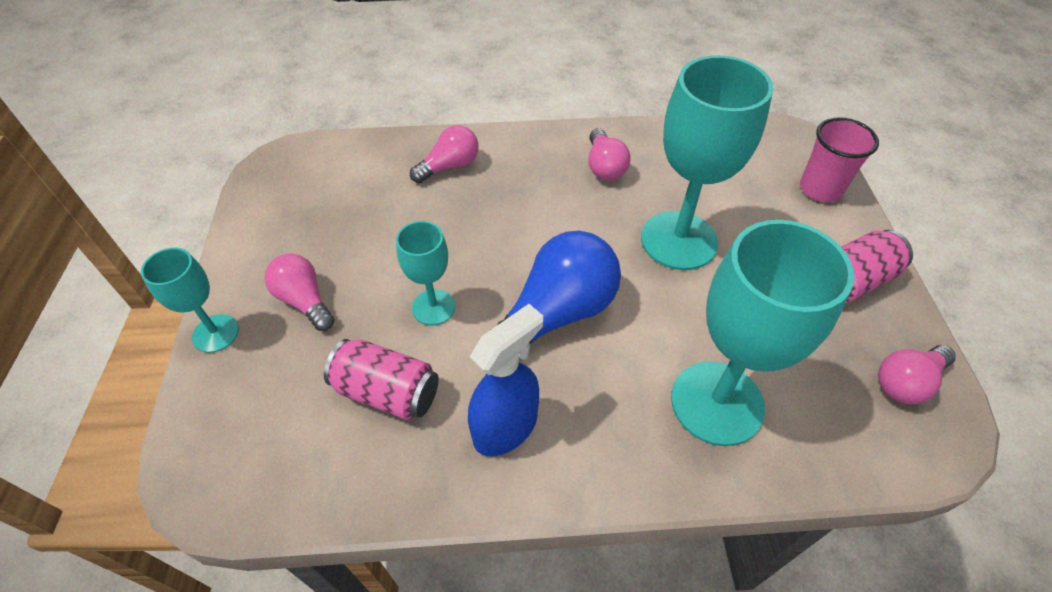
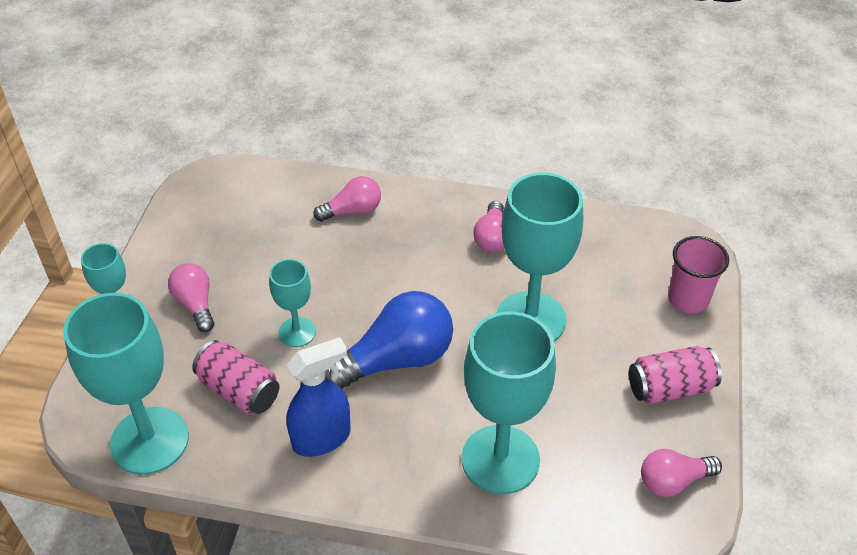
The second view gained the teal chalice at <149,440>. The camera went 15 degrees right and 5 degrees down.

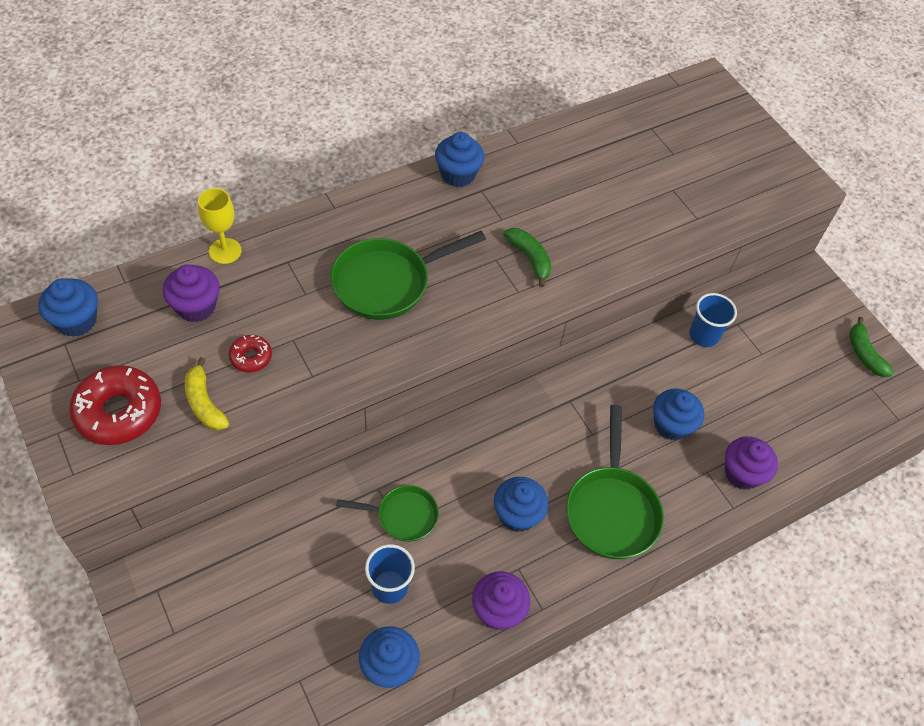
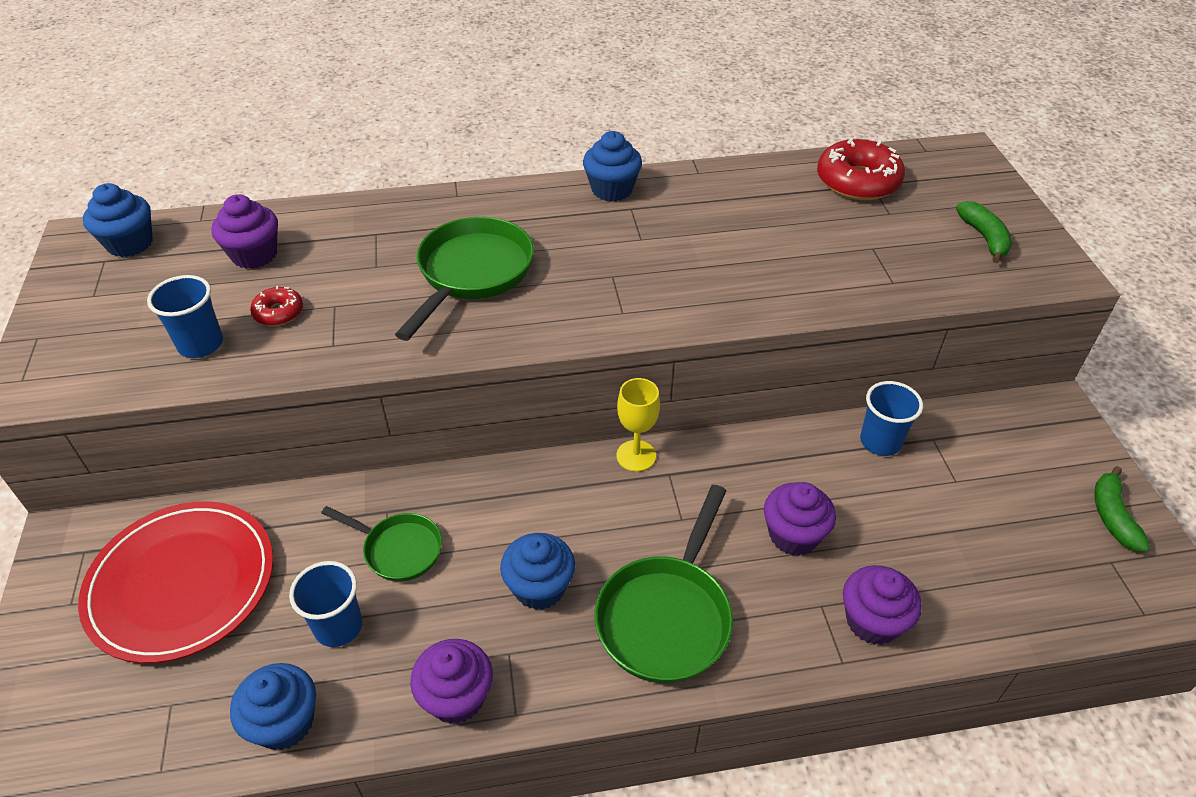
The golden chalice ended up elsewhere, having gone from <225,251> to <636,456>. The green banana fruit ended up elsewhere, having gone from <529,258> to <984,238>. The green pan at <387,282> ended up facing another way, 120 degrees clockwise from before. Where the golden banana fruit stood at <204,403>, the royal blue tumbler came to stand at <200,344>. The scarlet donut ended up elsewhere, having gone from <118,412> to <857,181>. What was the royal blue cupcake at <671,425> turned into the royal purple cupcake at <793,535>. The second view gained the scarlet flat dish at <182,583>. The camera went 25 degrees right and 10 degrees down.

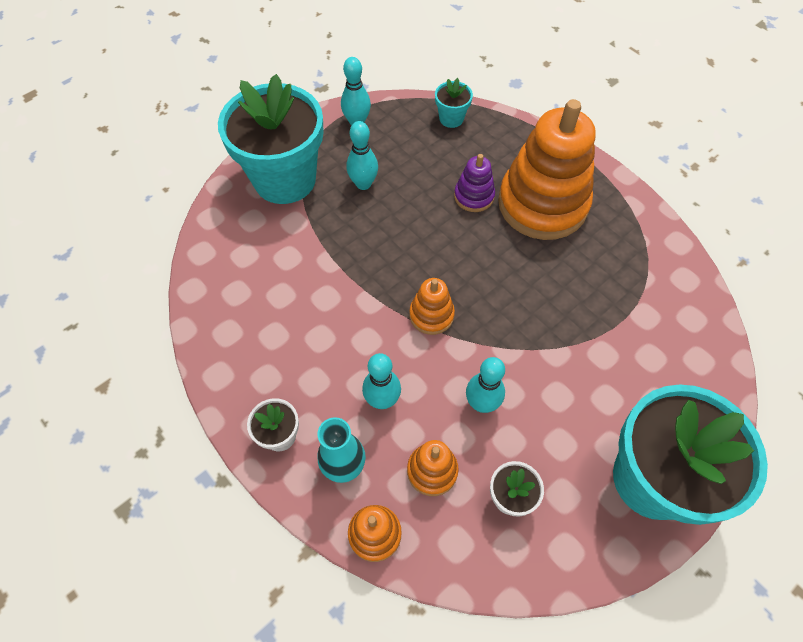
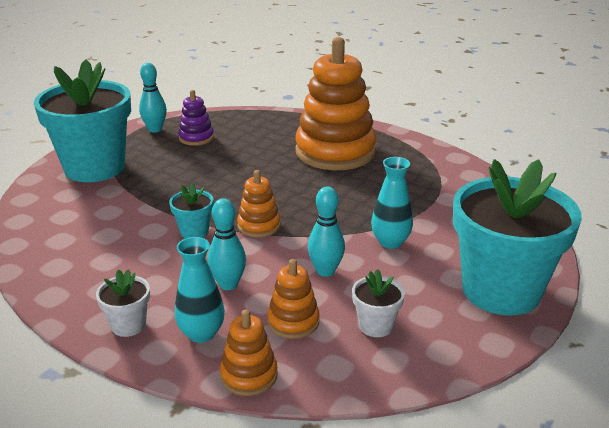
The teal potted plant ended up elsewhere, having gone from <451,118> to <194,231>. The second view lost the teal skittle at <363,184>. The royal purple stacking rings ended up elsewhere, having gone from <474,196> to <196,138>. The second view gained the teal vase at <390,242>. The camera went 15 degrees left and 30 degrees down.

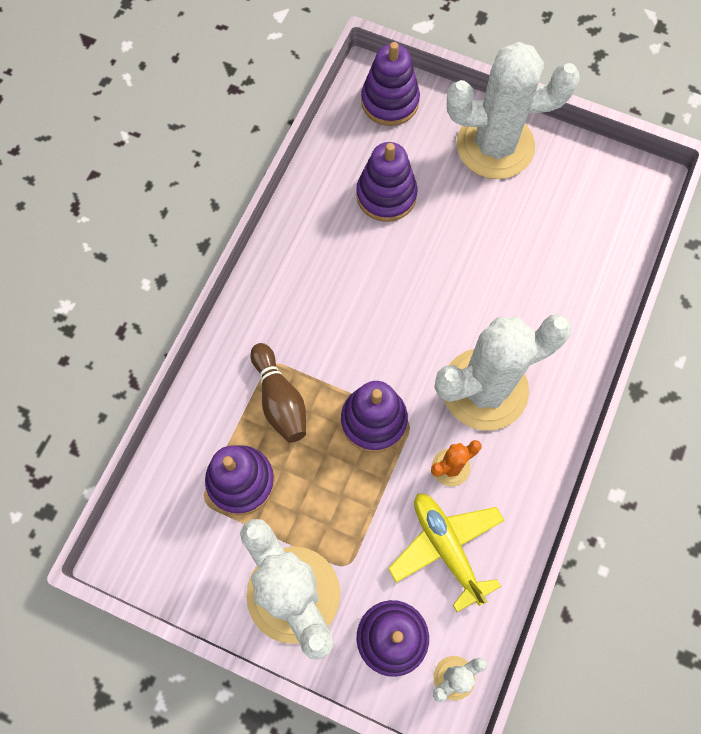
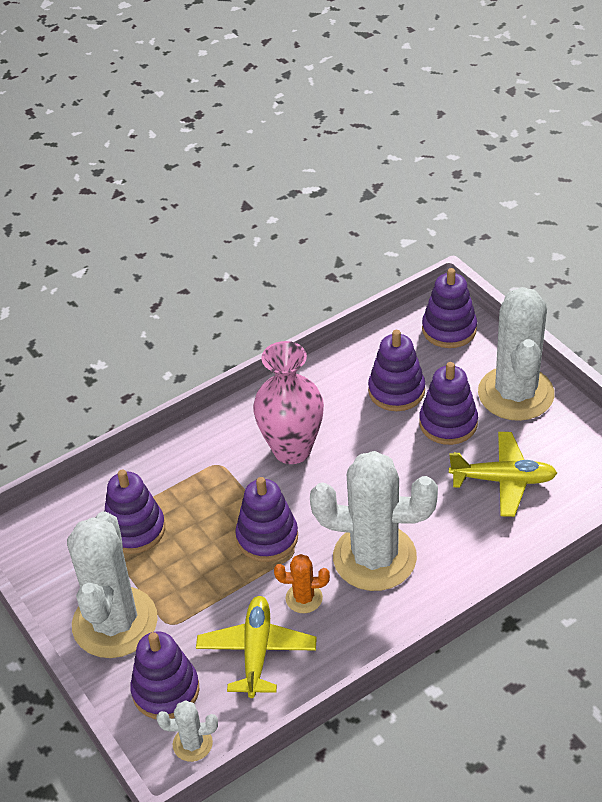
The pure white saguaro cactus at <495,146> ended up facing another way, 60 degrees clockwise from before. The second view lost the brown skittle at <280,399>. The second view gained the pink vase at <292,450>. The second view gained the royal purple stacking rings at <448,423>. The second view gained the golden plane at <503,480>. The camera went 35 degrees right and 25 degrees down.

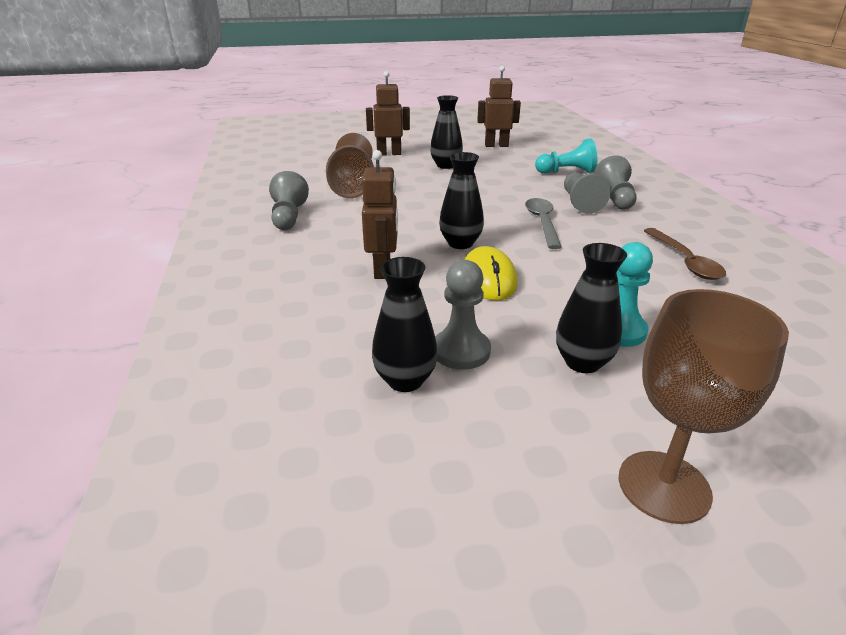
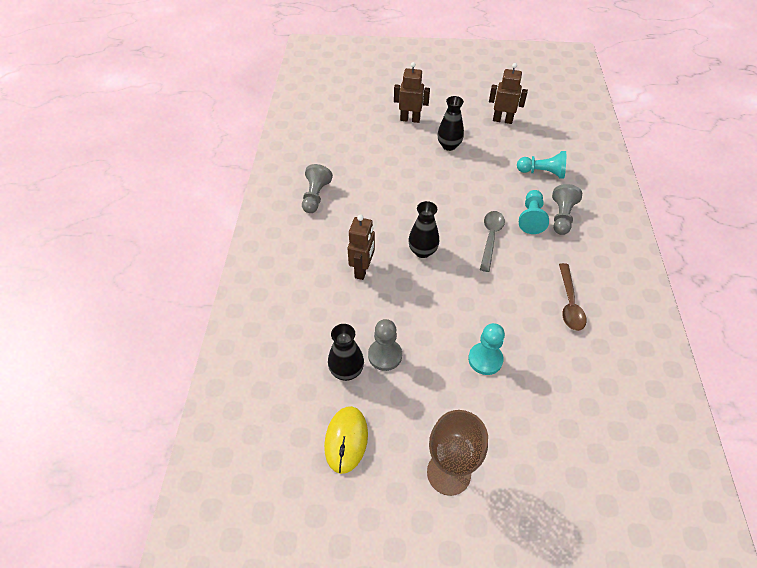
The second view lost the brown chalice at <352,188>. What was the gray pawn at <580,203> turned into the teal pawn at <531,218>. The second view lost the ebony vase at <582,362>. The golden mouse ended up elsewhere, having gone from <488,278> to <346,440>. The camera went 15 degrees right and 20 degrees up.

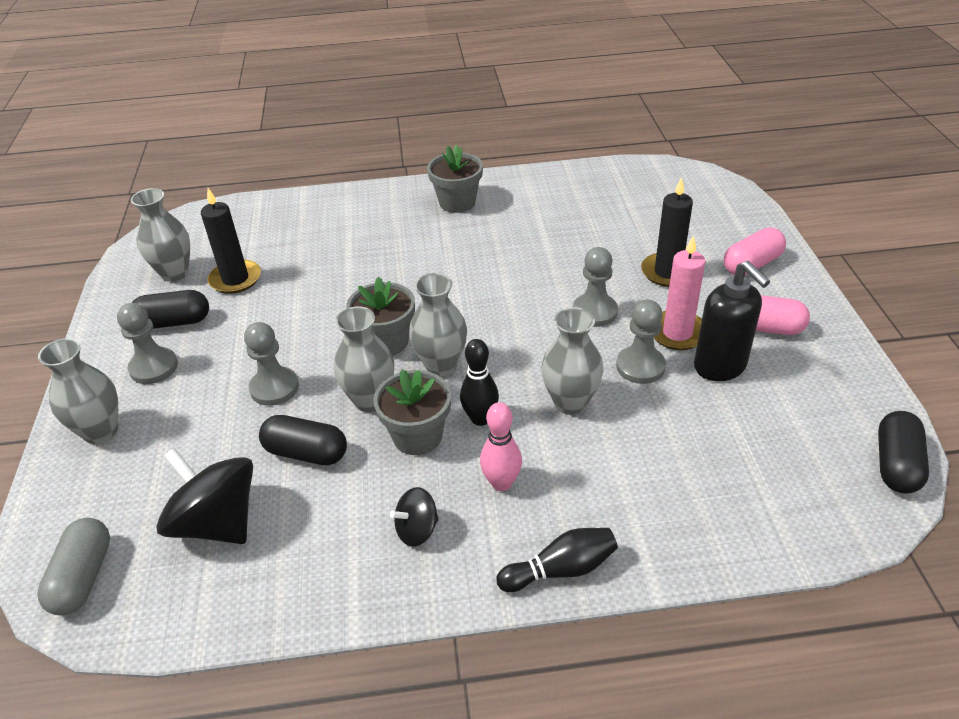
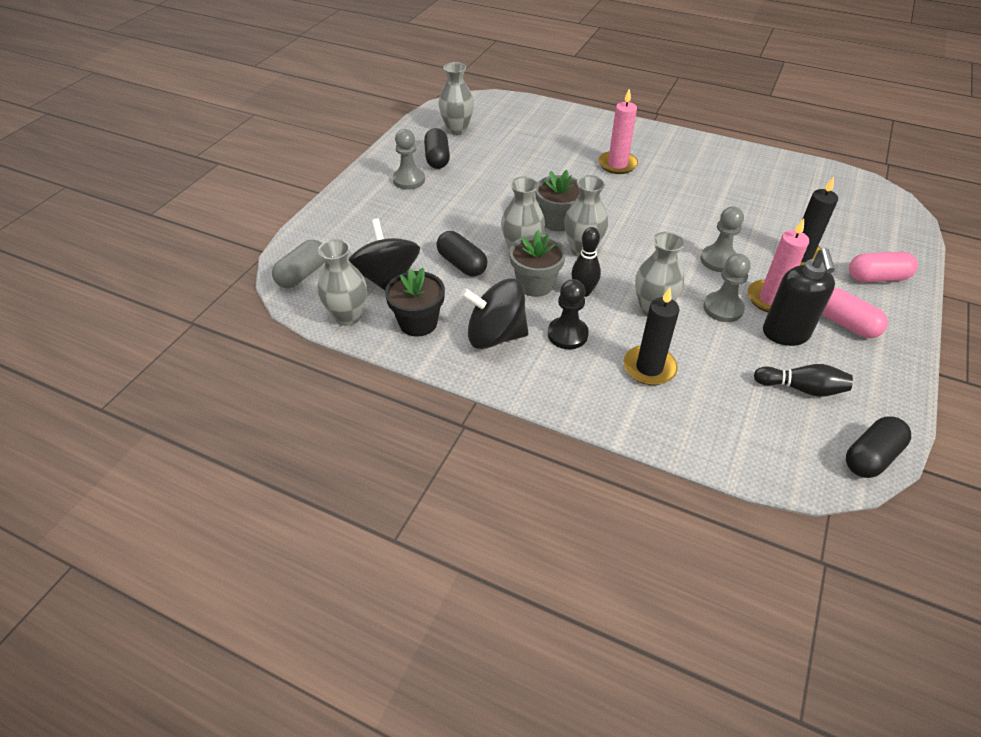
The second view lost the gray potted plant at <457,202>. The ebony candle ended up elsewhere, having gone from <235,279> to <649,368>. The ebony capsule at <174,322> ended up facing another way, 60 degrees clockwise from before. The second view lost the gray pawn at <274,388>. The gray vase ended up elsewhere, having gone from <101,431> to <348,316>. Where the pink skittle stood at <501,483>, the ebony pawn came to stand at <567,334>. The size of the ebony spinning top at <417,530> changed by a factor of 1.92. The ebony skittle ended up elsewhere, having gone from <561,569> to <801,388>. The second view gained the pink candle at <617,164>. The second view gained the ebony potted plant at <418,323>. The camera went 30 degrees right and 5 degrees up.

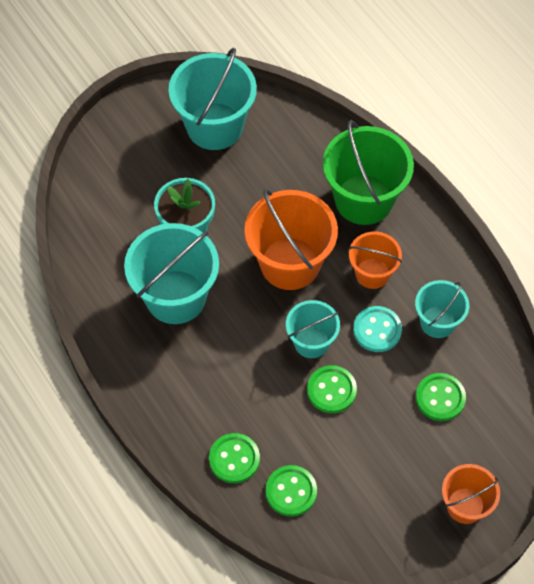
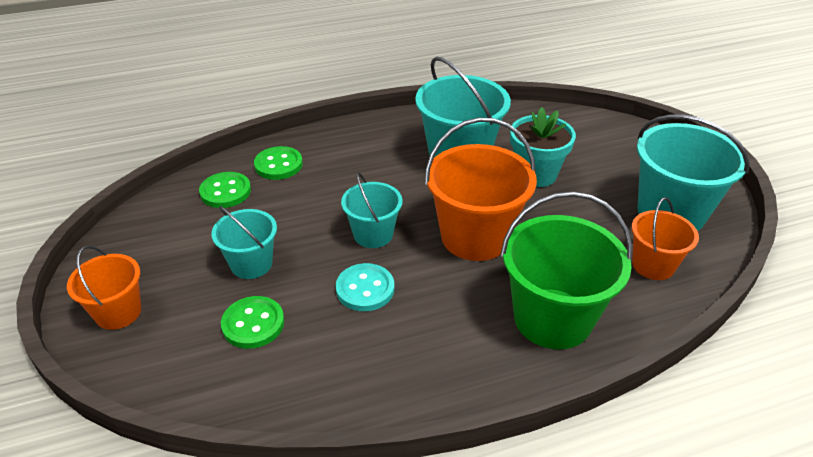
The orange-coloured bucket ended up elsewhere, having gone from <372,273> to <653,265>. The teal bucket ended up elsewhere, having gone from <437,322> to <251,264>. The second view lost the green sewing button at <331,390>. The camera went 105 degrees right and 20 degrees down.

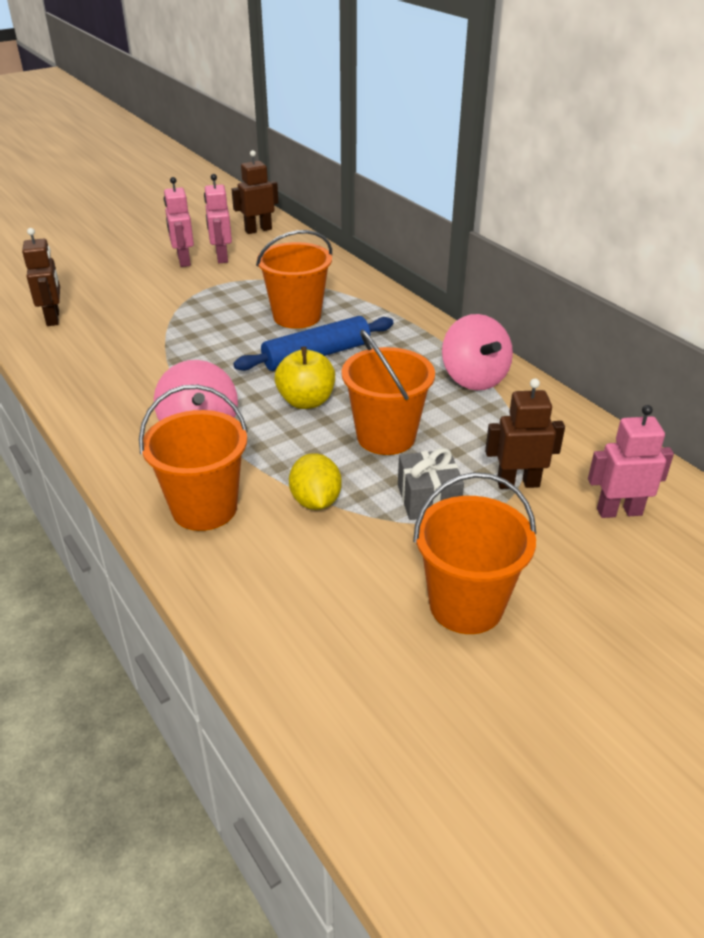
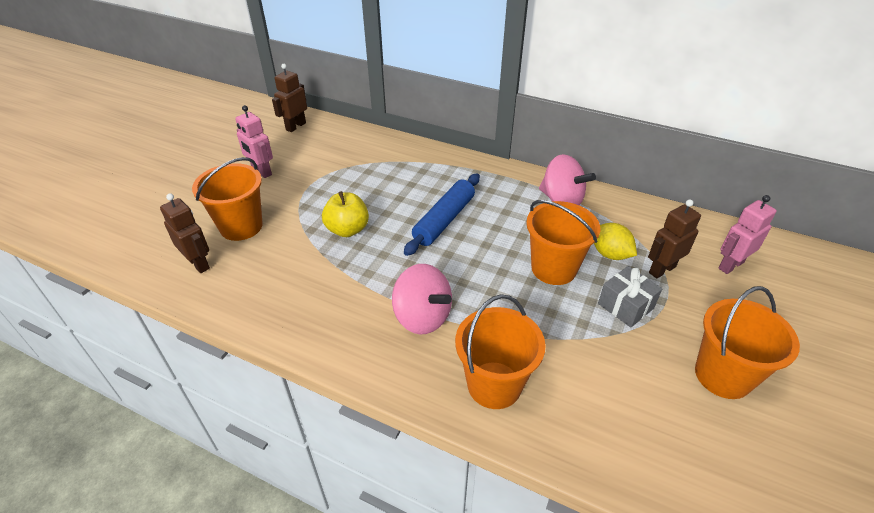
The second view lost the pink toy robot at <221,257>. The orange-coloured bucket ended up elsewhere, having gone from <297,316> to <241,226>. The golden toy apple ended up elsewhere, having gone from <306,401> to <347,230>. The golden lemon ended up elsewhere, having gone from <315,501> to <610,254>. The camera went 30 degrees left and 5 degrees up.

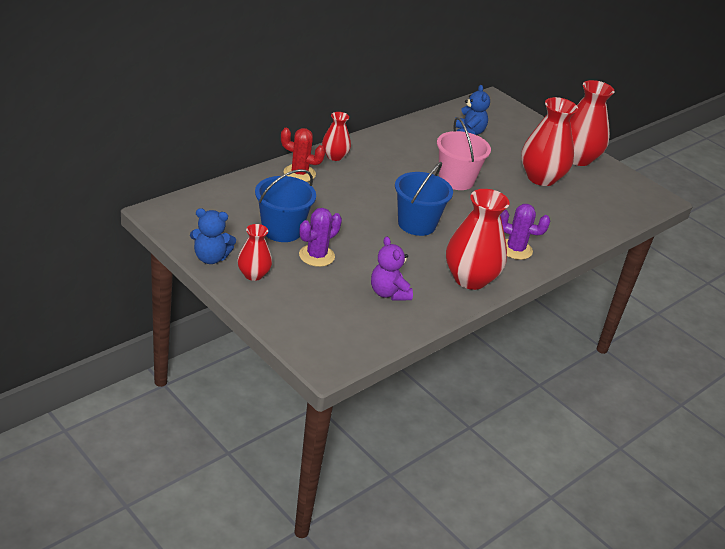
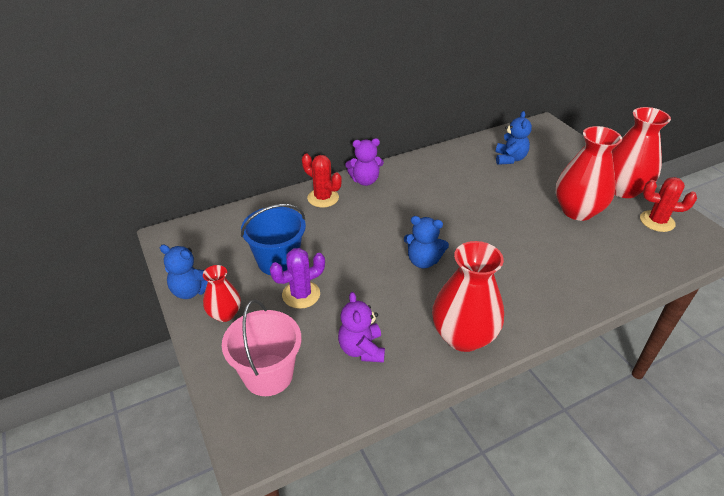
Where the scarlet vase stood at <334,156>, the royal purple stuffed bear came to stand at <365,180>. The pink bucket ended up elsewhere, having gone from <456,180> to <268,375>. Where the royal blue bucket stood at <416,224>, the royal blue stuffed bear came to stand at <423,261>. The second view lost the royal purple saguaro cactus at <515,249>. The second view gained the scarlet saguaro cactus at <657,221>. The camera went 20 degrees right and 5 degrees up.

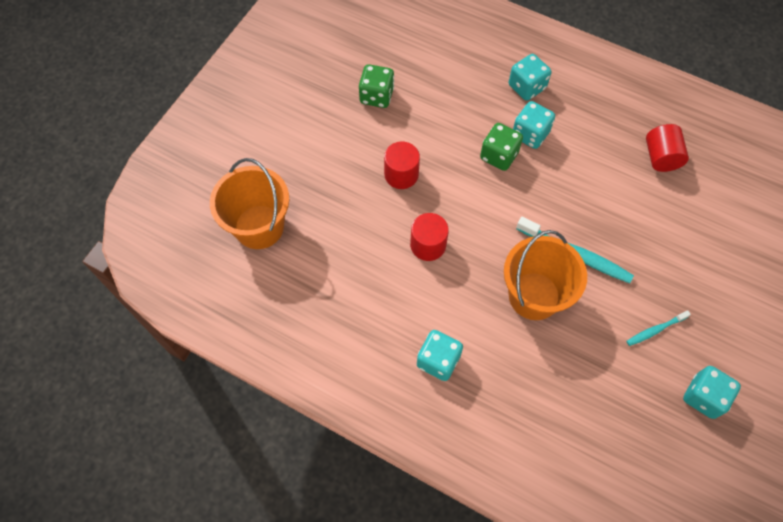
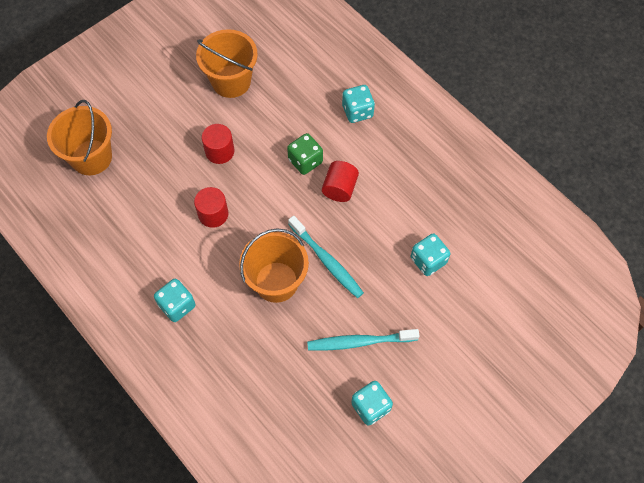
Where the green die stood at <376,96>, the orange-coloured bucket came to stand at <231,81>. The teal die ended up elsewhere, having gone from <530,134> to <428,260>. The scarlet cylinder ended up elsewhere, having gone from <661,157> to <339,188>. The size of the teal tooth brush at <655,330> changed by a factor of 1.82. The camera went 20 degrees right and 0 degrees up.

